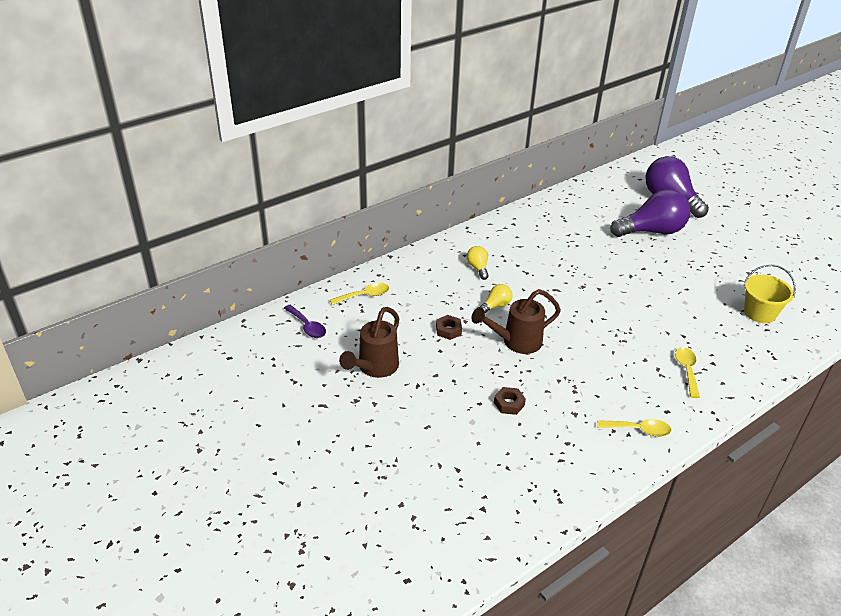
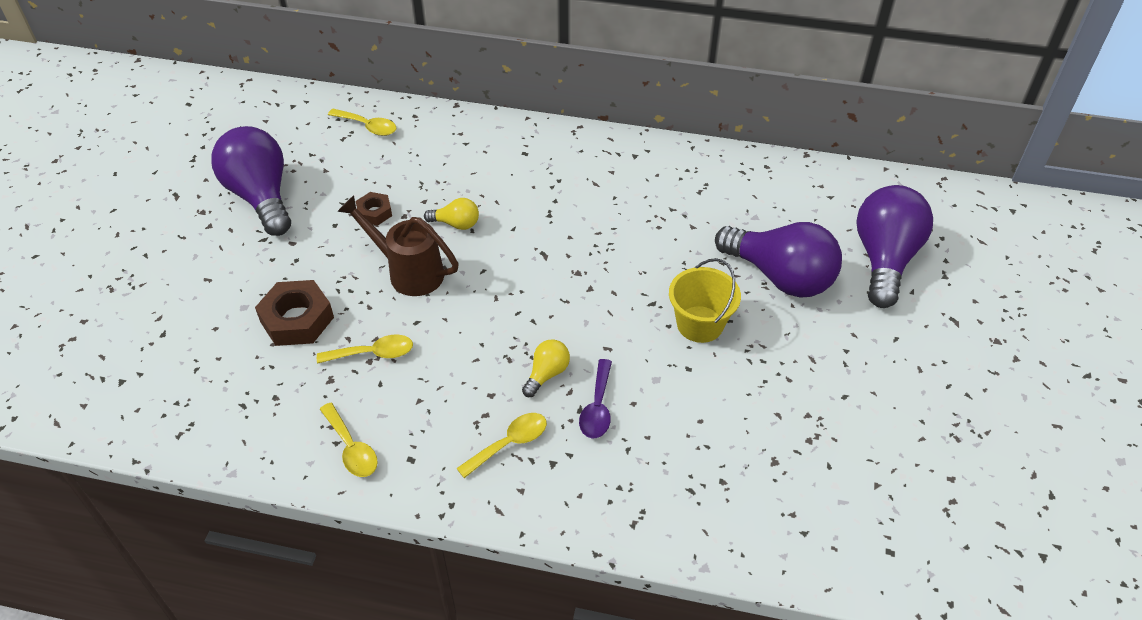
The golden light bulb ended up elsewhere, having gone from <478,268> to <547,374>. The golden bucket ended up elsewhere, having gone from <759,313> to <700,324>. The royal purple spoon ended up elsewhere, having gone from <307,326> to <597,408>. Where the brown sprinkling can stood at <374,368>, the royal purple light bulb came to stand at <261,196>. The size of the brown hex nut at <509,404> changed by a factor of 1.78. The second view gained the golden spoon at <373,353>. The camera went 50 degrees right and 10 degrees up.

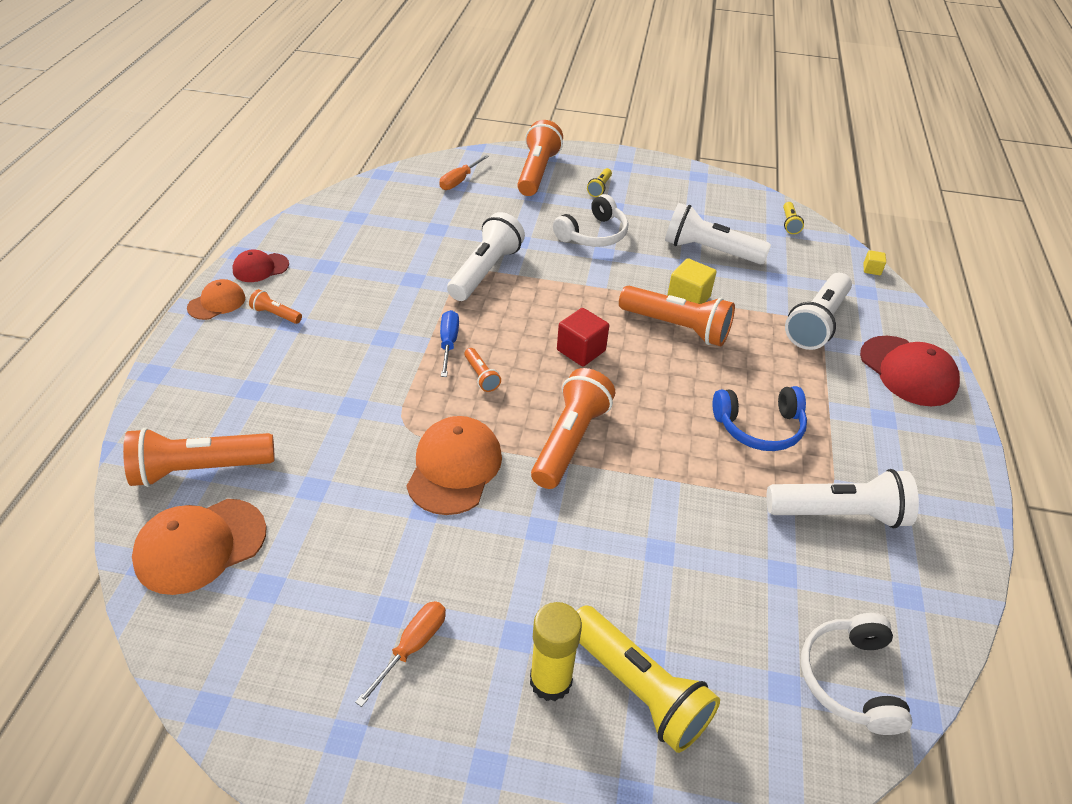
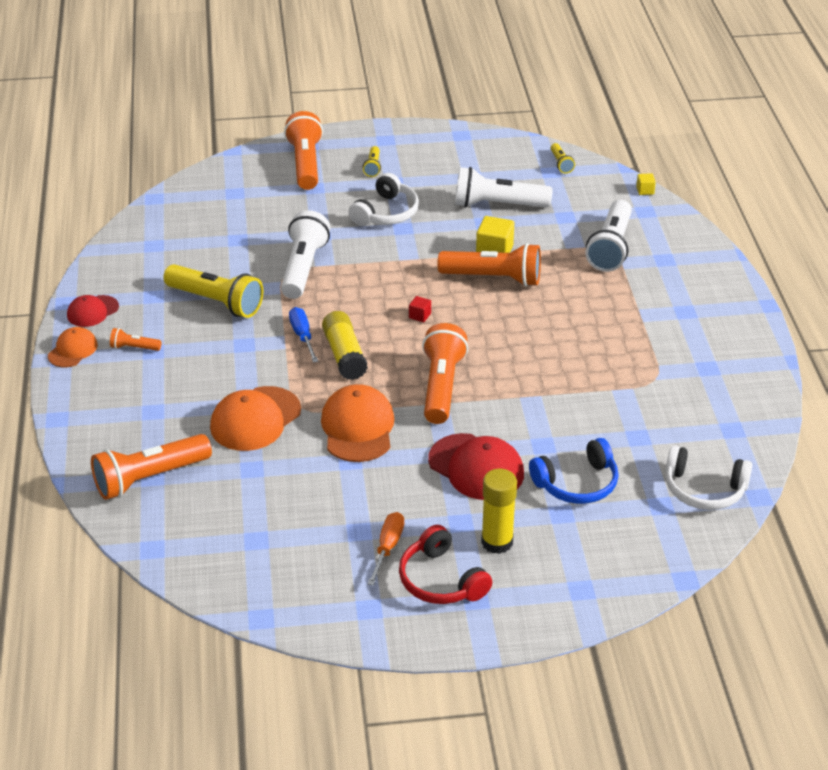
The second view lost the orange-coloured flat screwdriver at <459,181>. The size of the scarlet block at <581,350> changed by a factor of 0.53. The scarlet cap ended up elsewhere, having gone from <908,371> to <476,467>. Where the orange-coloured torch stood at <481,376>, the golden glue stick came to stand at <344,355>. The royal blue headset ended up elsewhere, having gone from <759,427> to <577,483>. The second view lost the pure white torch at <839,513>. The orange-coloured cap ended up elsewhere, having gone from <200,545> to <255,419>. The golden torch ended up elsewhere, having gone from <639,688> to <216,302>. The pure white headset at <850,679> ended up facing another way, 60 degrees counterclockwise from before. The second view gained the scarlet headset at <441,580>. The camera went 15 degrees left and 5 degrees down.

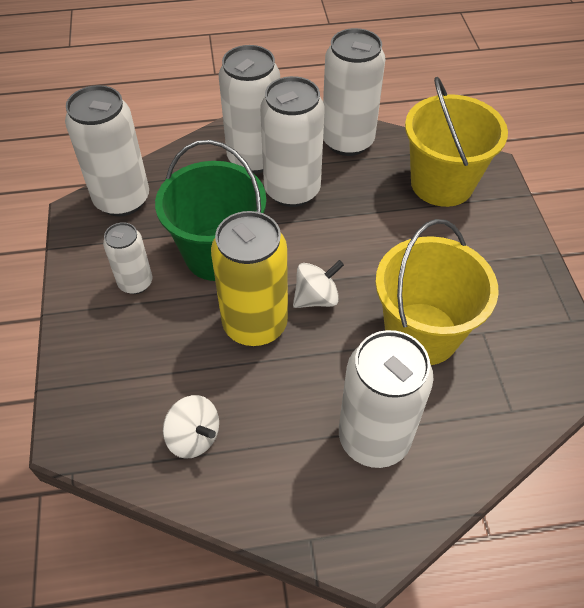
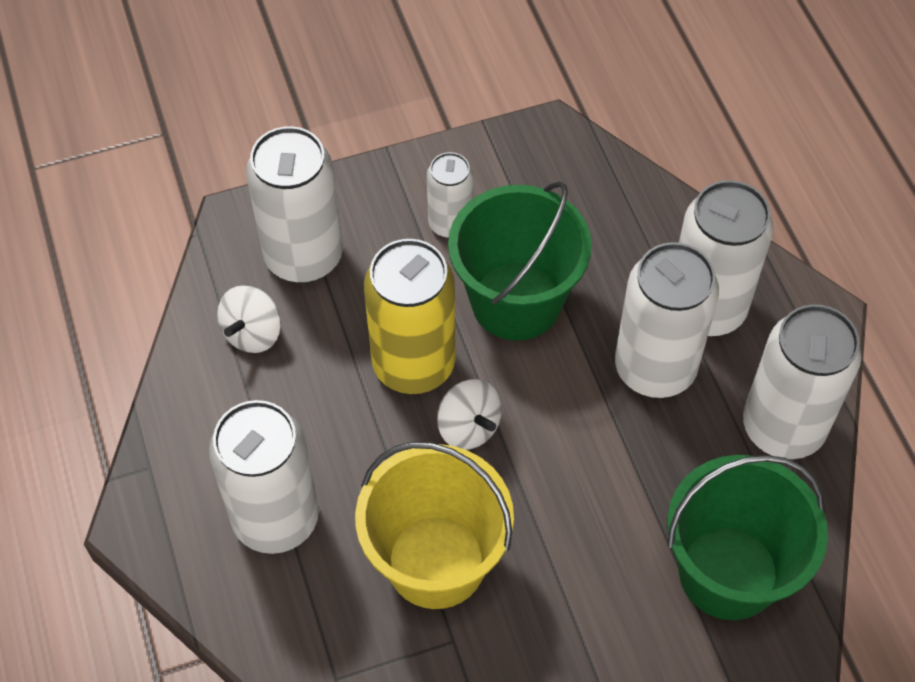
What was the golden bucket at <442,183> turned into the green bucket at <728,572>. The pure white can ended up elsewhere, having gone from <122,199> to <303,256>. The camera went 80 degrees right and 5 degrees up.

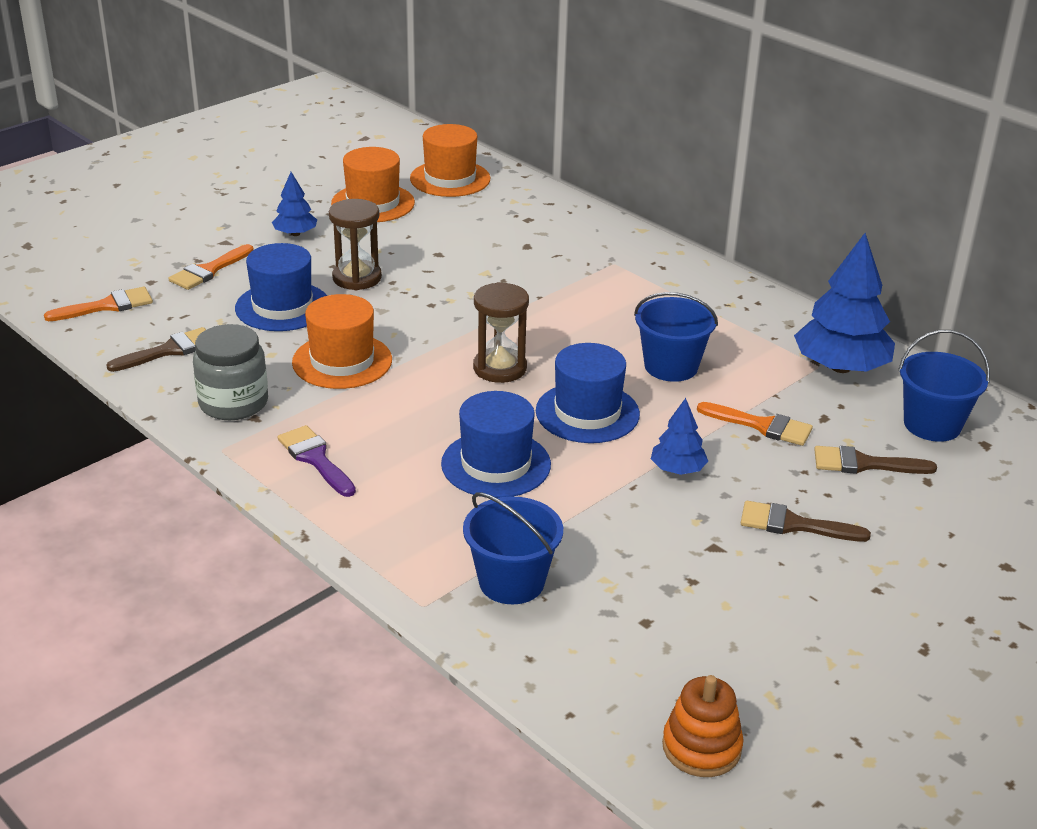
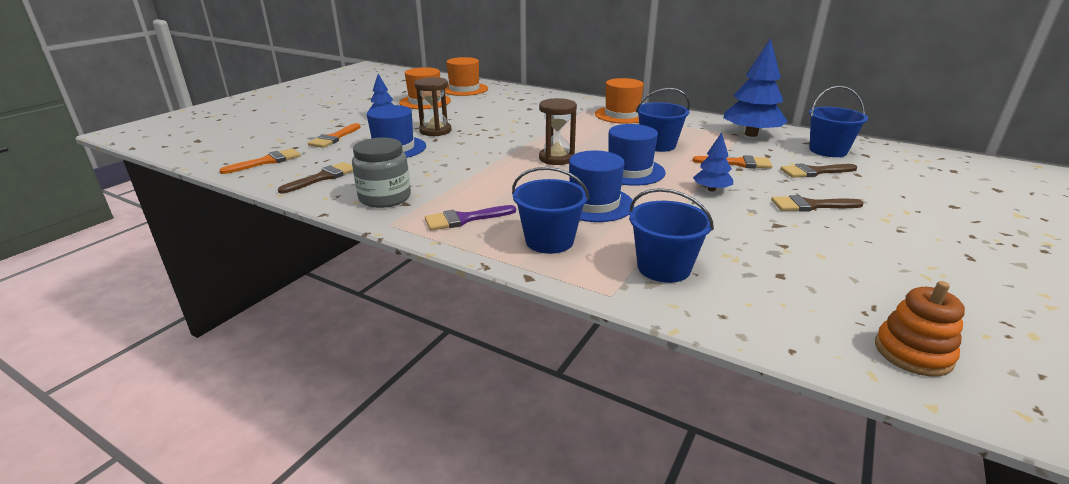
The orange-coloured top hat ended up elsewhere, having gone from <342,361> to <622,115>. The royal purple paintbrush at <315,459> ended up facing another way, 60 degrees counterclockwise from before. The second view gained the royal blue bucket at <549,241>. The camera went 15 degrees left and 5 degrees down.

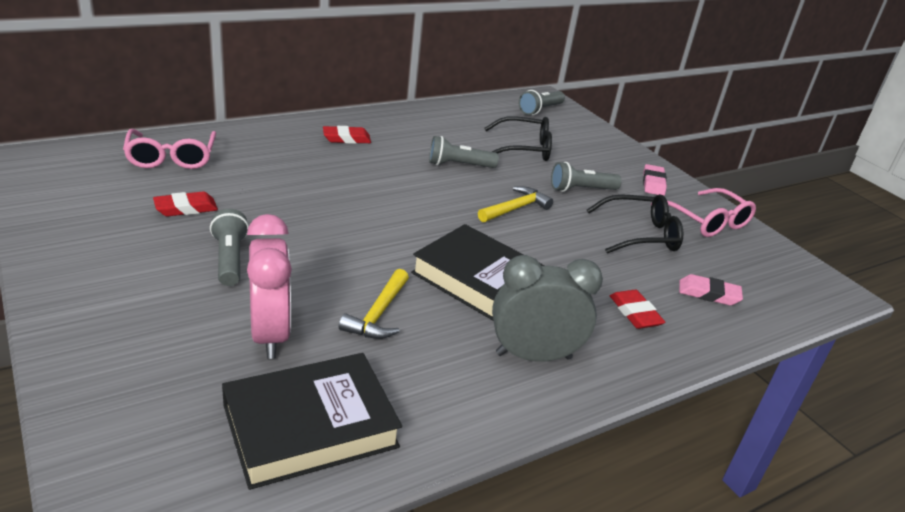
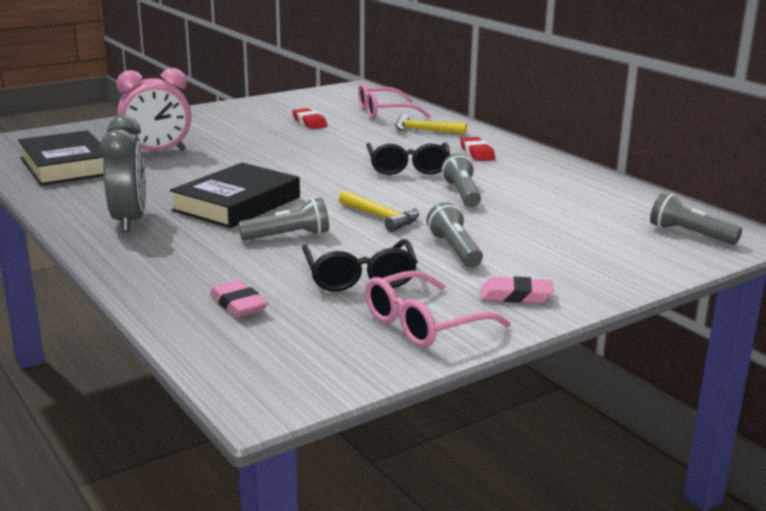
The ebony eyeglasses ended up elsewhere, having gone from <524,149> to <408,167>. The gray torch ended up elsewhere, having gone from <230,259> to <288,236>. The golden carpenter's hammer ended up elsewhere, having gone from <378,314> to <424,131>. The pink eraser at <708,294> ended up facing another way, 45 degrees counterclockwise from before. The second view lost the scarlet eraser at <635,313>. The camera went 90 degrees right and 10 degrees down.

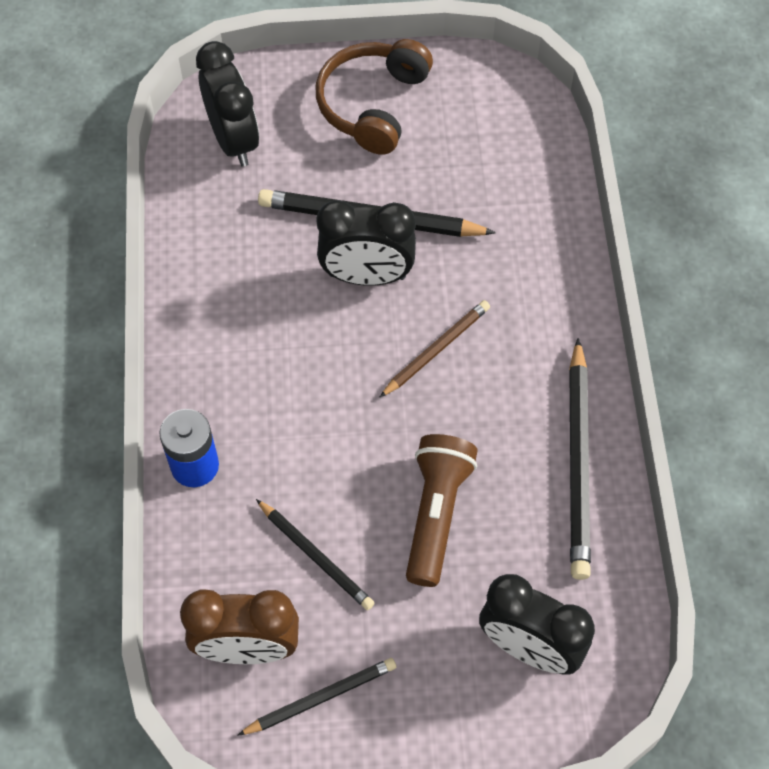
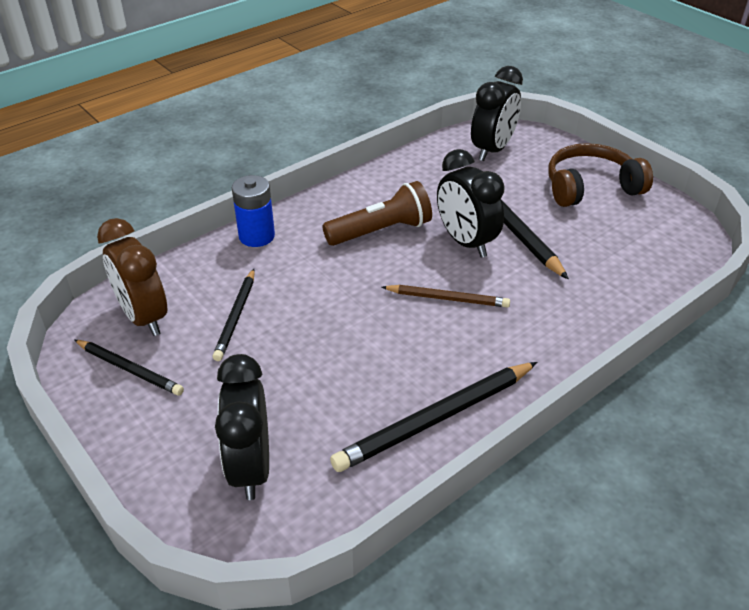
The brown torch ended up elsewhere, having gone from <436,513> to <381,231>. The camera went 55 degrees right and 20 degrees down.

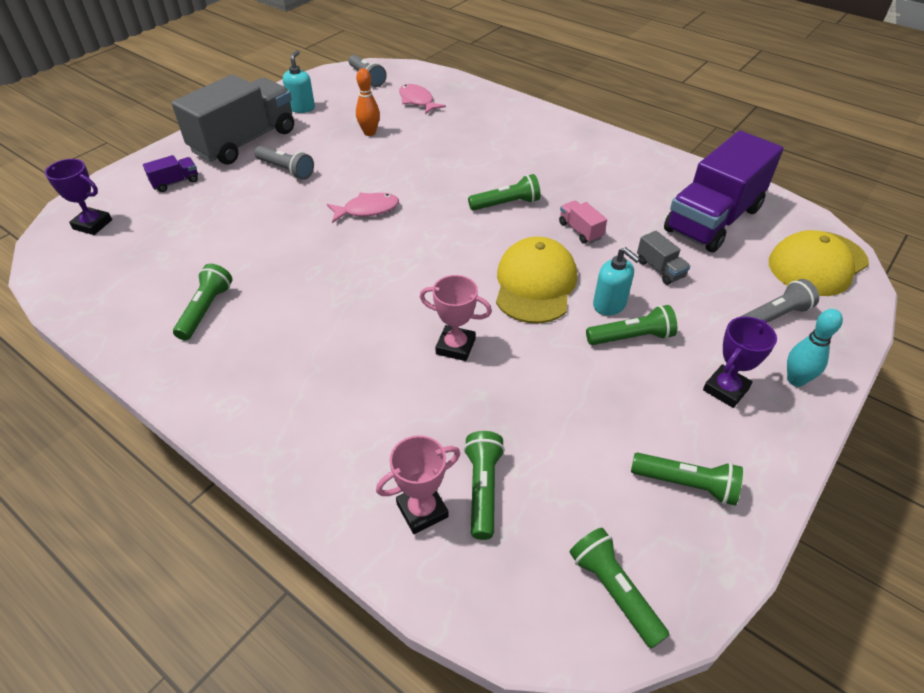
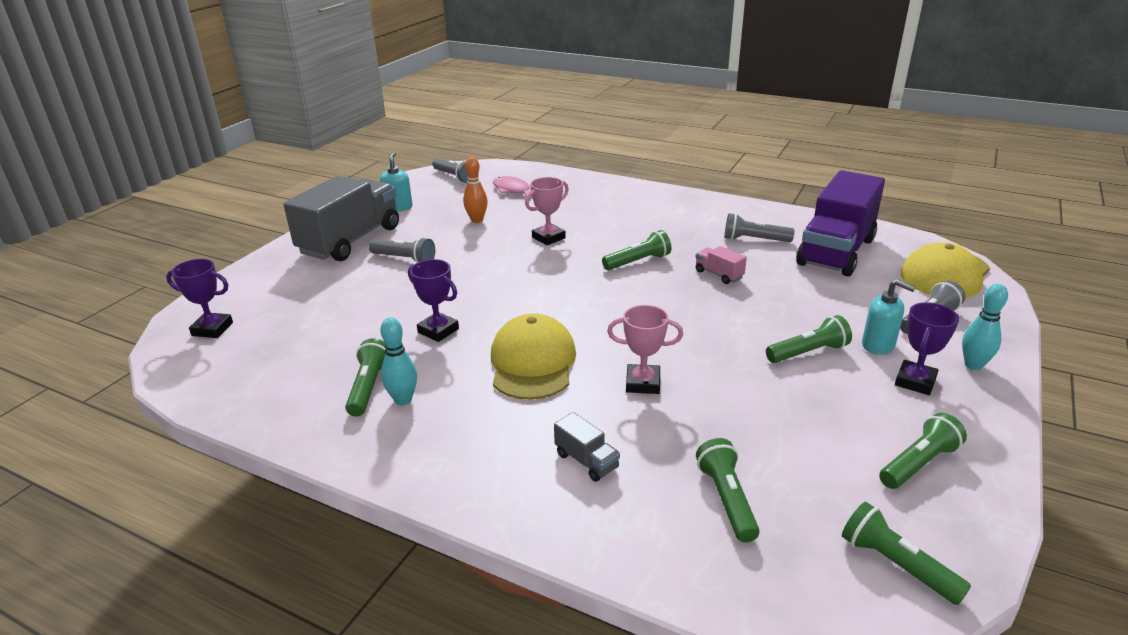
The second view lost the royal purple toy truck at <175,182>. The second view lost the pink fish at <367,210>. The gray toy truck ended up elsewhere, having gone from <660,269> to <586,461>. The golden cap ended up elsewhere, having gone from <535,284> to <532,363>. The teal soap pump ended up elsewhere, having gone from <609,305> to <878,345>. The pink award cup ended up elsewhere, having gone from <422,510> to <548,238>. The green torch at <686,484> ended up facing another way, 45 degrees counterclockwise from before. The second view gained the gray torch at <754,240>. The second view gained the royal purple award cup at <438,330>. The second view gained the teal skittle at <403,400>. The camera went 10 degrees left and 15 degrees down.

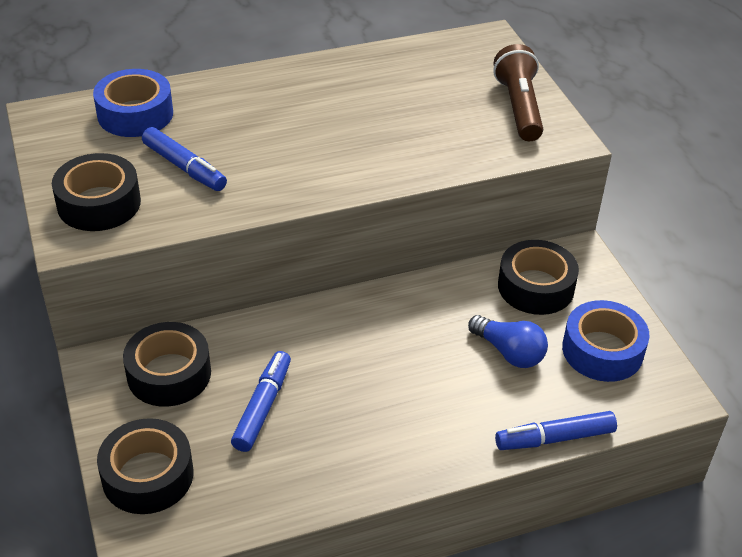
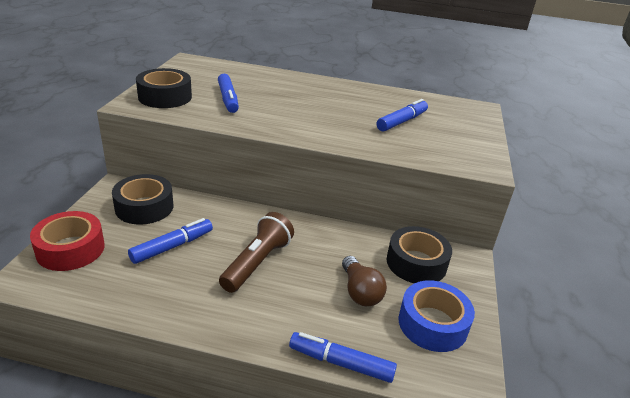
The brown torch ended up elsewhere, having gone from <519,107> to <257,263>. The second view lost the royal blue roll of tape at <135,114>. What was the royal blue light bulb at <509,352> turned into the brown light bulb at <360,291>. What was the ebony roll of tape at <148,475> turned into the scarlet roll of tape at <70,249>. The second view gained the royal blue felt pen at <402,121>. The camera went 30 degrees right and 10 degrees down.

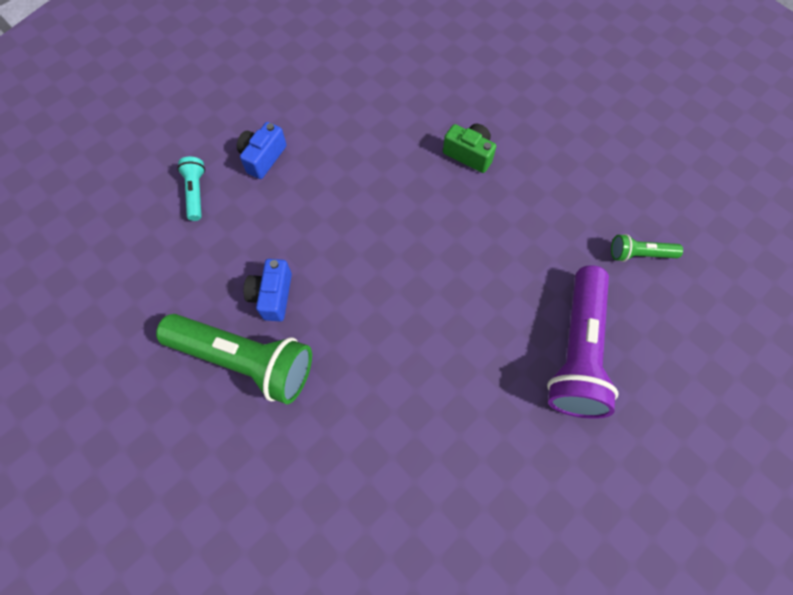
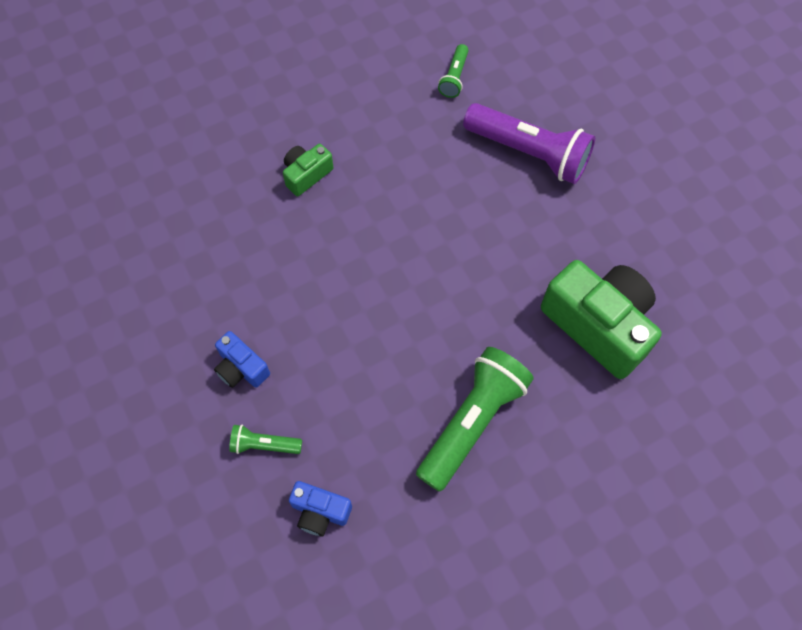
What was the teal torch at <196,193> turned into the green torch at <264,444>. The royal blue camera ended up elsewhere, having gone from <272,296> to <320,511>. The second view gained the green camera at <598,325>. The camera went 75 degrees left and 0 degrees up.

